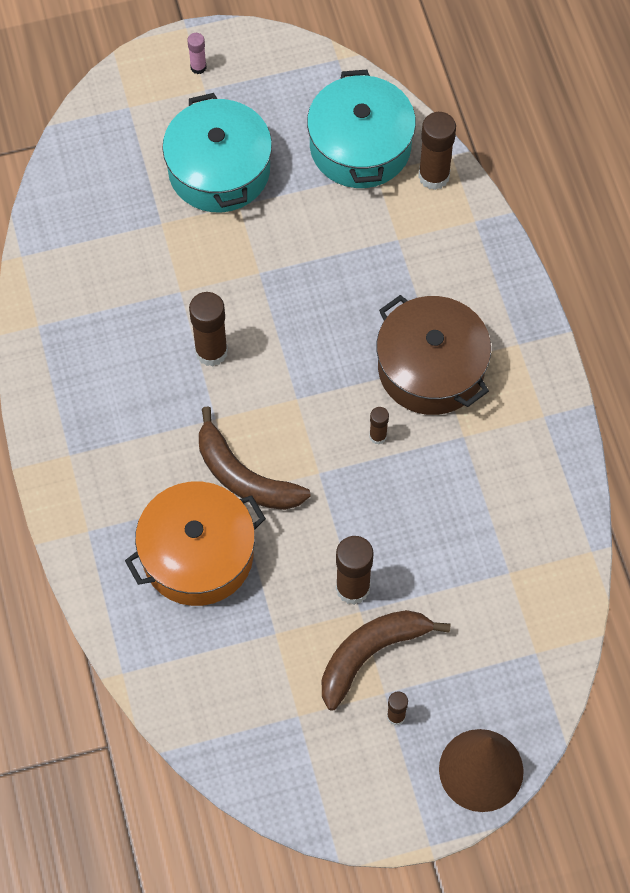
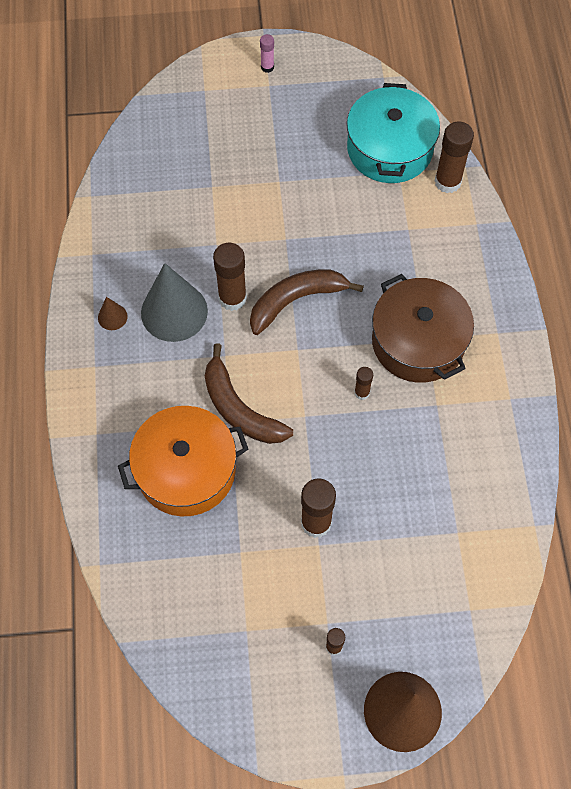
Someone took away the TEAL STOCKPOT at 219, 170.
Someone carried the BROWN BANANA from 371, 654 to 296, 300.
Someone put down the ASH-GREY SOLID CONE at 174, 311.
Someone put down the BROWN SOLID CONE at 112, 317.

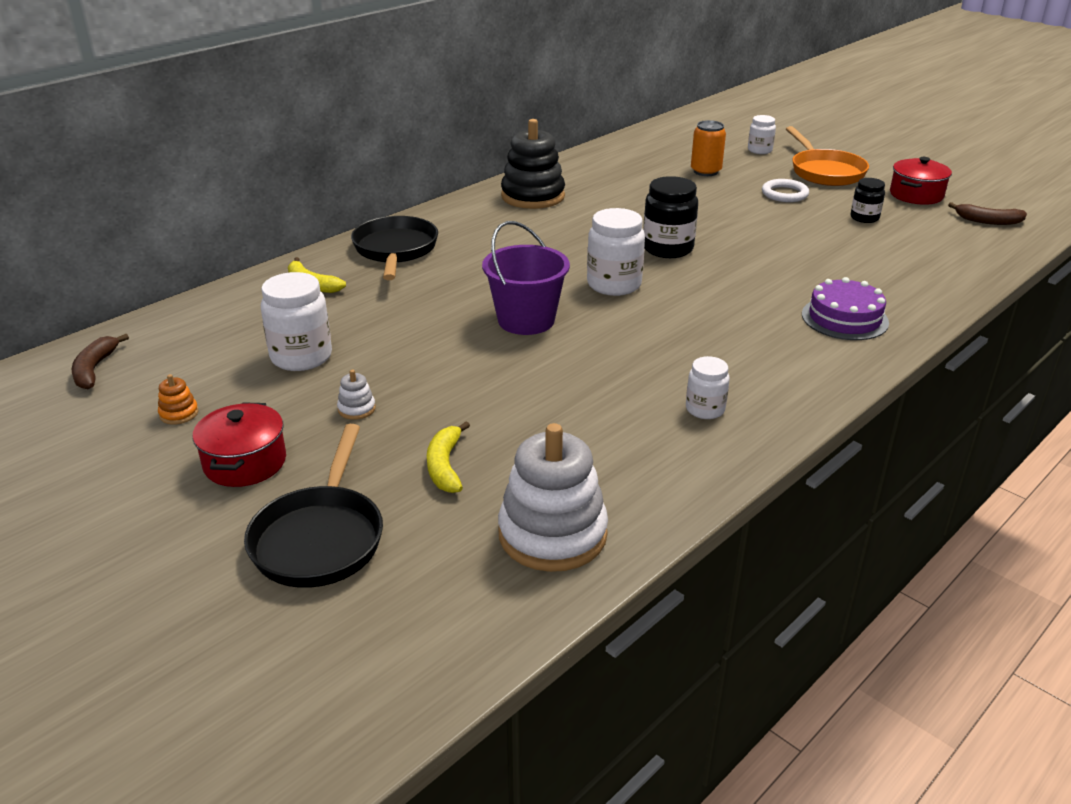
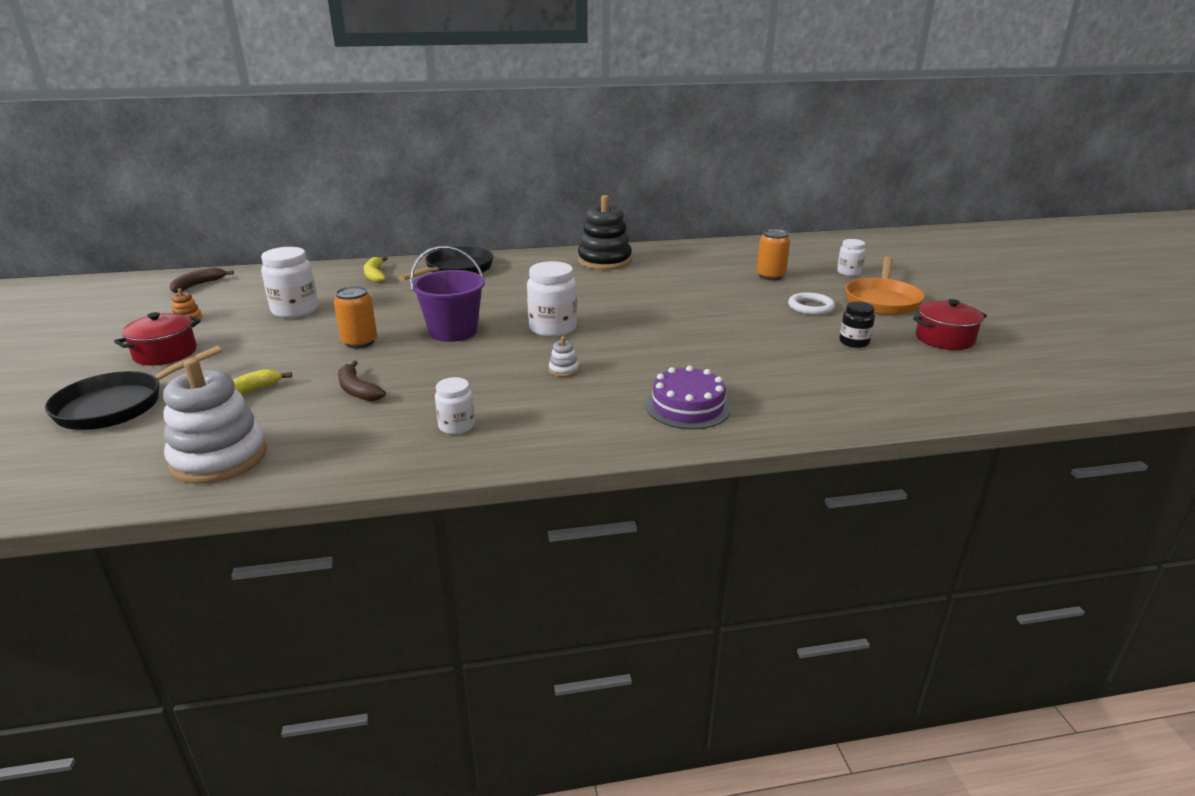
Someone took away the BLACK PRESERVE JAR at 667, 249.
Someone carried the BROWN BANANA from 987, 221 to 357, 390.
Someone carried the SNOW-WHITE STACKING TOY from 356, 409 to 563, 370.
Someone put down the BRIGHT ORANGE SODA CAN at 359, 342.

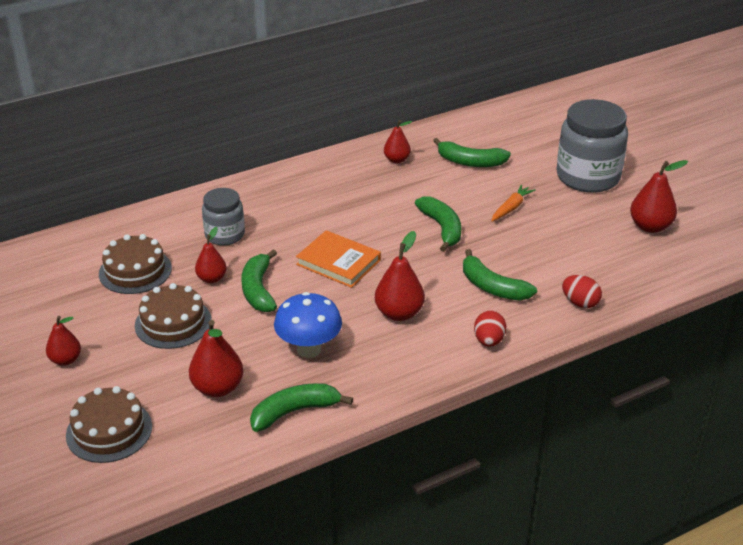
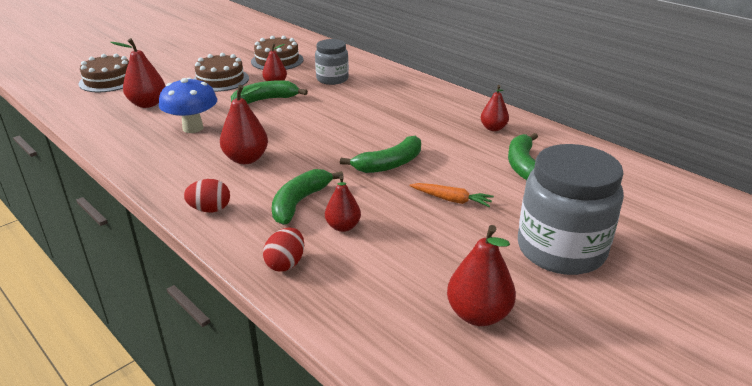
Someone took away the BRIGHT ORANGE HARDBACK at 338, 262.
Someone carried the SCARLET PEAR FRUIT from 65, 360 to 343, 226.
Someone took away the EMERALD BANANA at 294, 412.

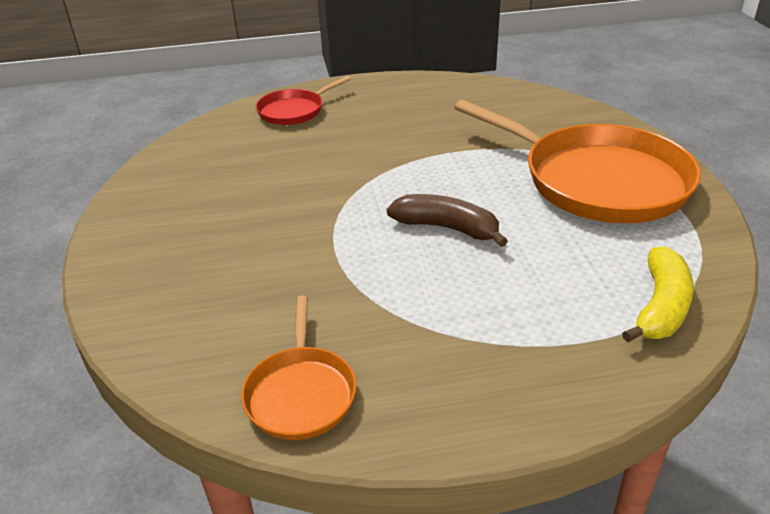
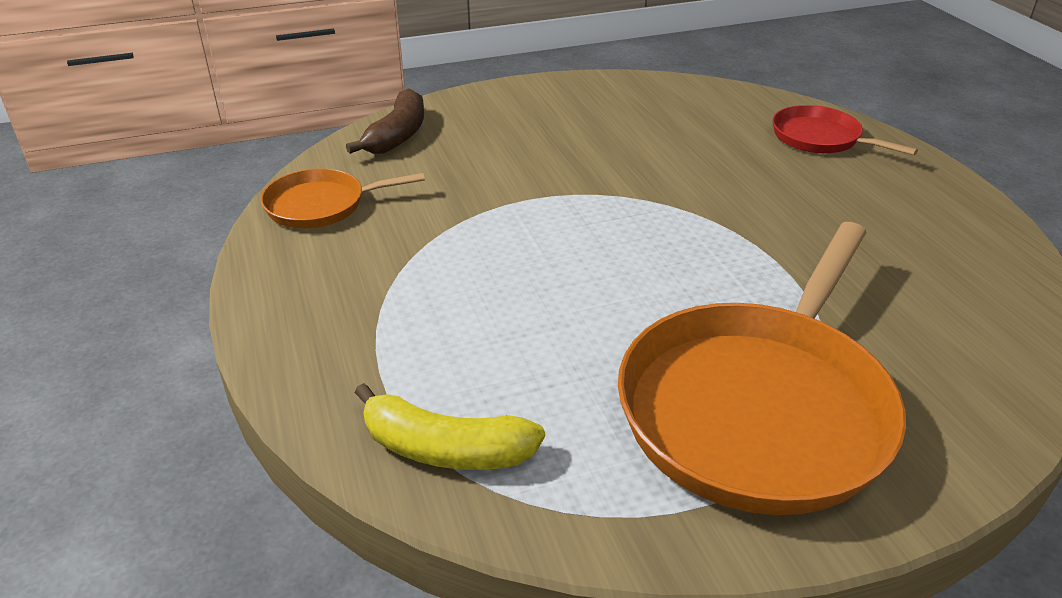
Someone carried the BROWN BANANA from 447, 228 to 397, 135.

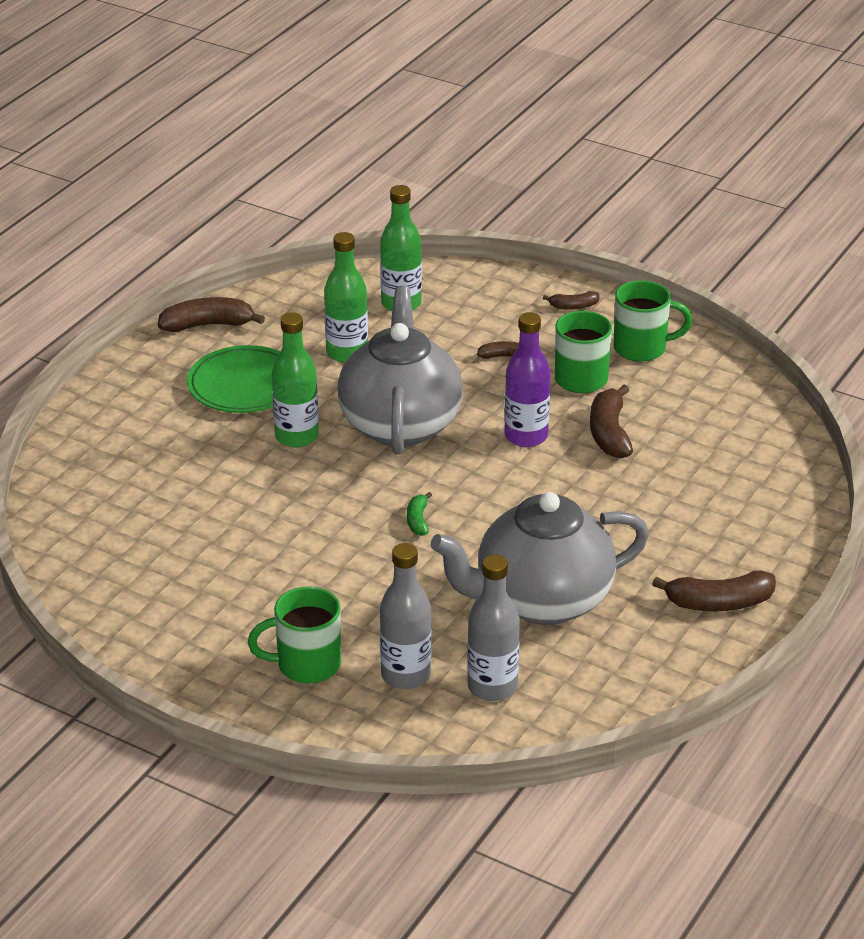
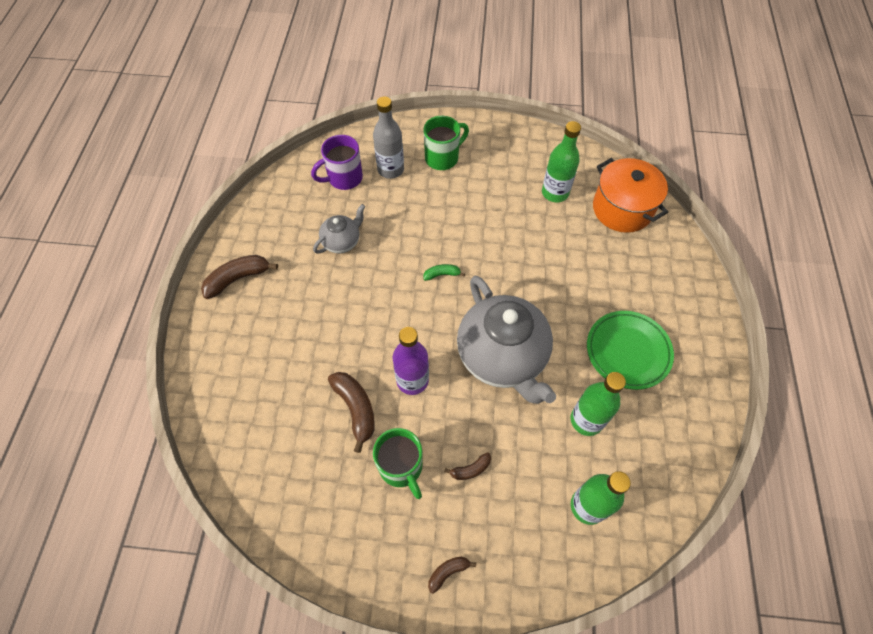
Someone took away the EMERALD TEA MUG at 642, 348.
Someone took away the BROWN BANANA at 207, 325.
Someone carried the EMERALD DRINK BOTTLE from 296, 436 to 555, 193.
Someone rotated the EMERALD BANANA at 418, 520 by 75 degrees counterclockwise.
Someone scaled the ASH-GREY TEAPOT at 541, 601 by 0.48.
Someone swapped the ASH-GREY DRINK BOTTLE at 492, 687 for the ROYAL PURPLE TEA MUG at 344, 178.
Someone put down the BRIGHT ORANGE STOCKPOT at 622, 209.

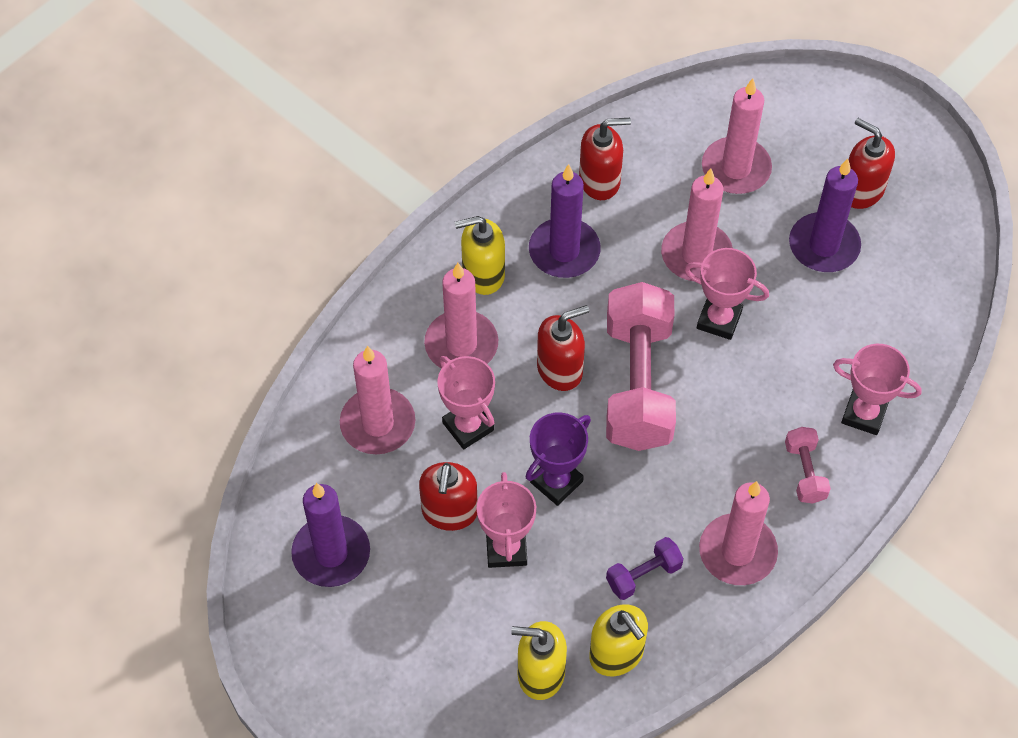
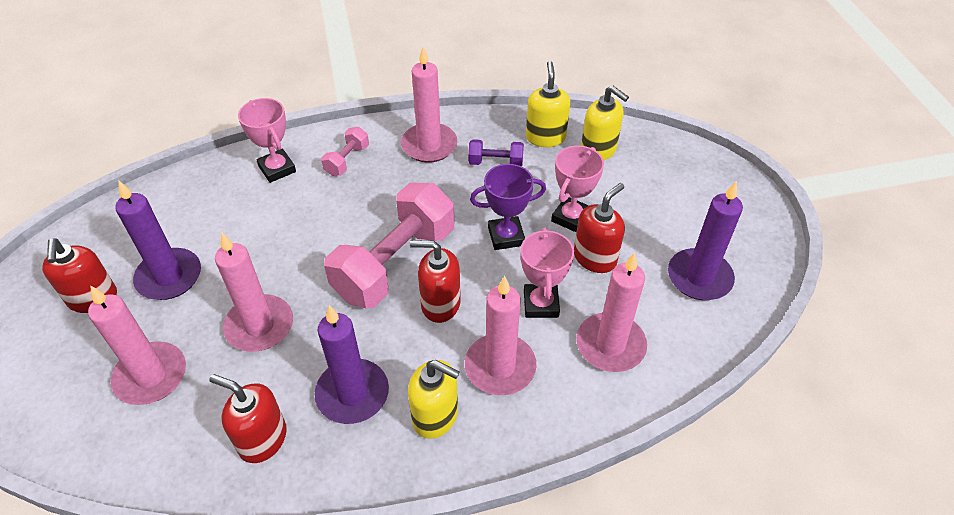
Someone took away the ROSY TROPHY at 719, 320.

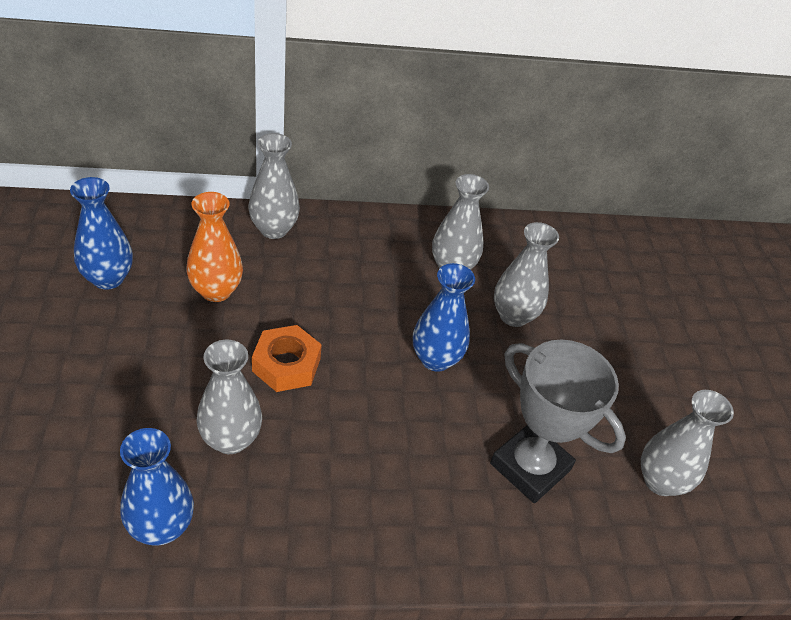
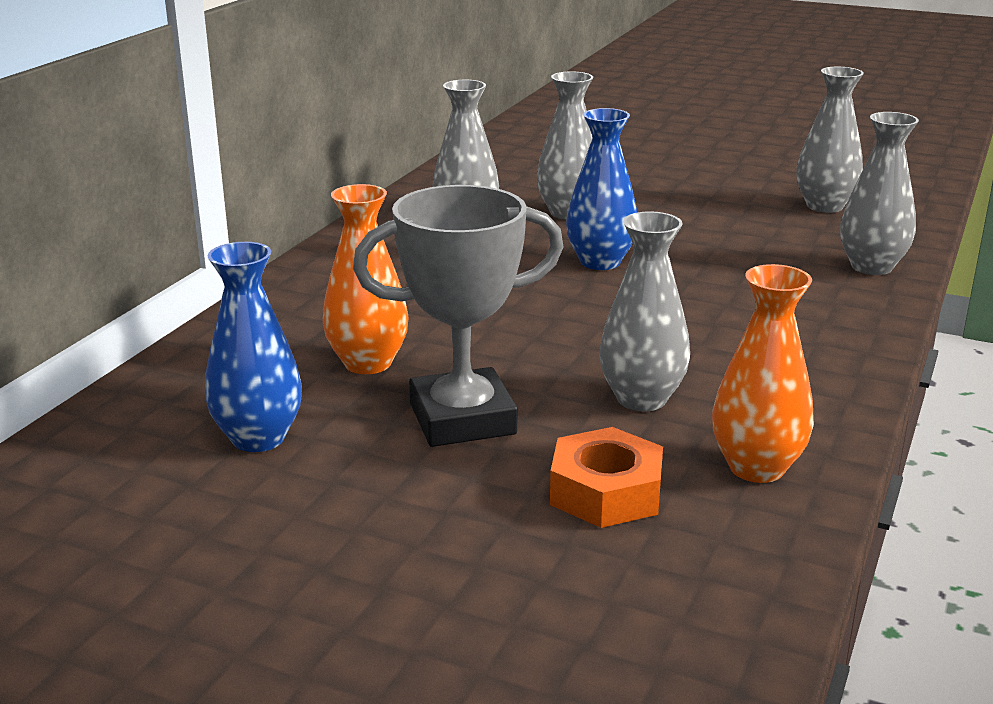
Someone carried the ASH-GREY FLOWER VASE from 273, 229 to 871, 267.
Someone carried the BRIGHT ORANGE NUT from 286, 365 to 606, 492.
Someone carried the ASH-GREY TROPHY from 530, 467 to 462, 419.
Someone repainted the BLUE FLOWER VASE at 161, 527, which became the BRIGHT ORANGE FLOWER VASE at 756, 468.

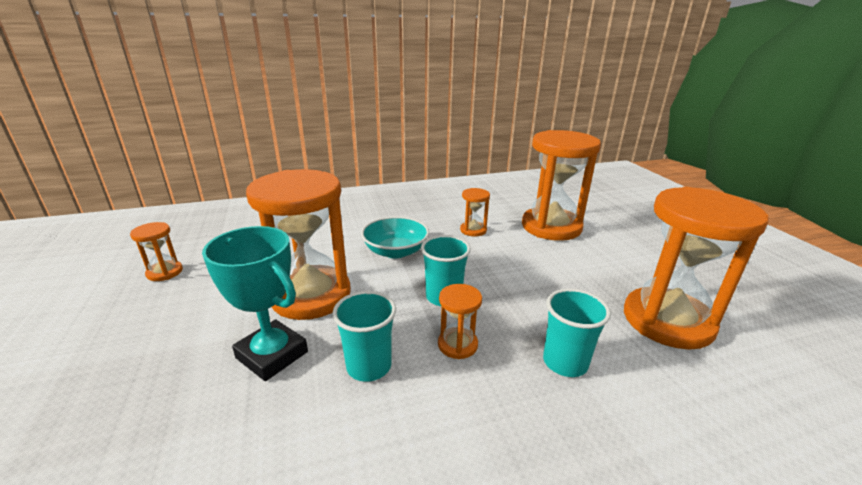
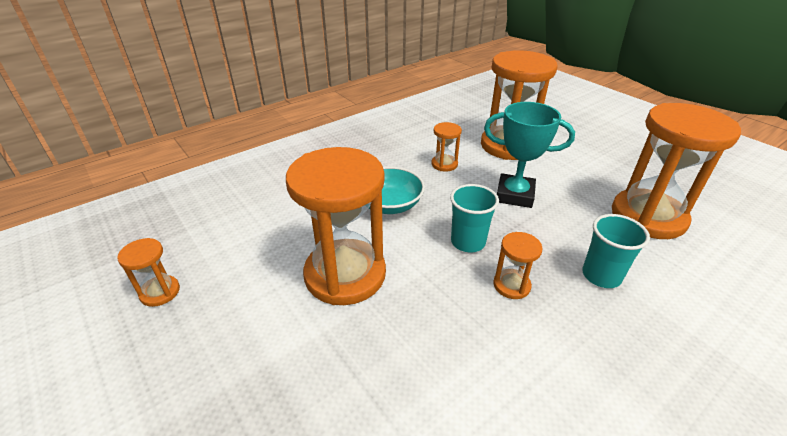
Someone carried the TEAL TROPHY from 272, 355 to 514, 195.
Someone took away the TEAL TUMBLER at 369, 366.

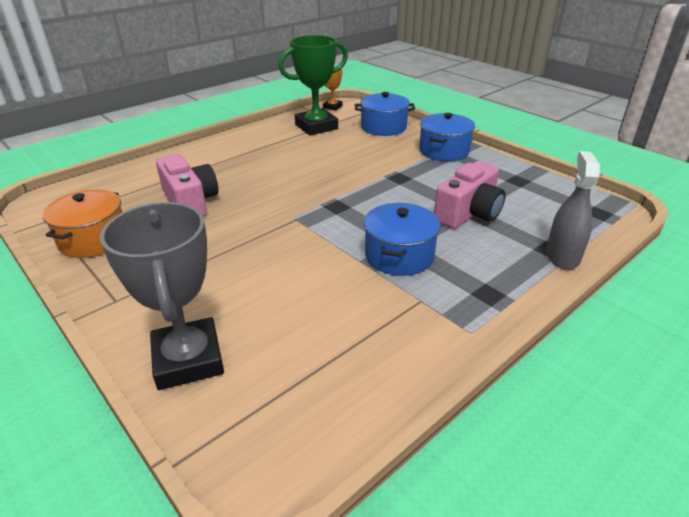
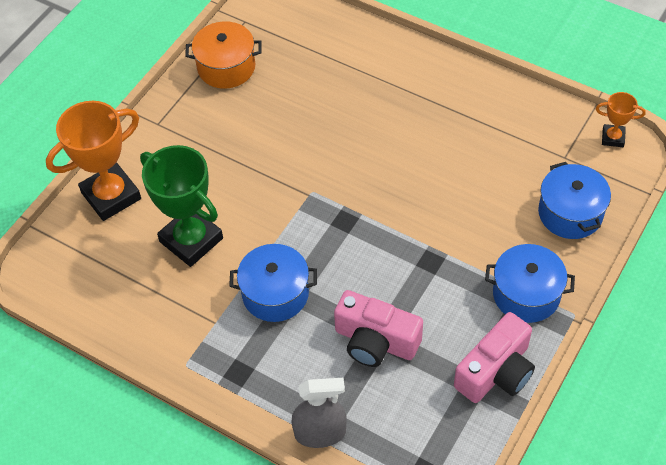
Someone carried the EMERALD TROPHY from 316, 127 to 191, 240.
Someone carried the ROSY CAMERA from 190, 202 to 496, 372.
Someone repainted the ASH-GREY TROPHY at 188, 359, which became the BRIGHT ORANGE TROPHY at 111, 195.

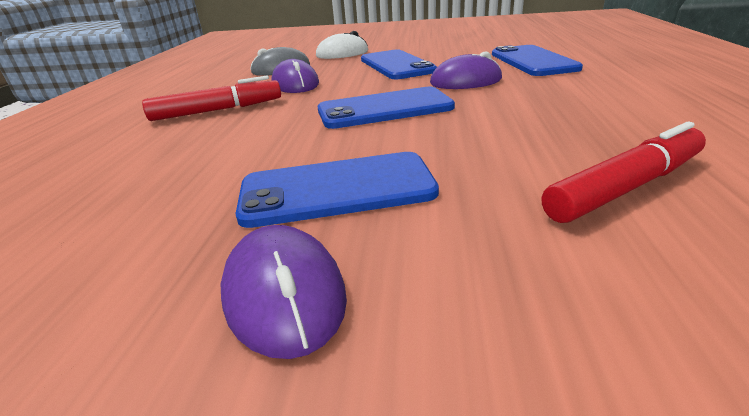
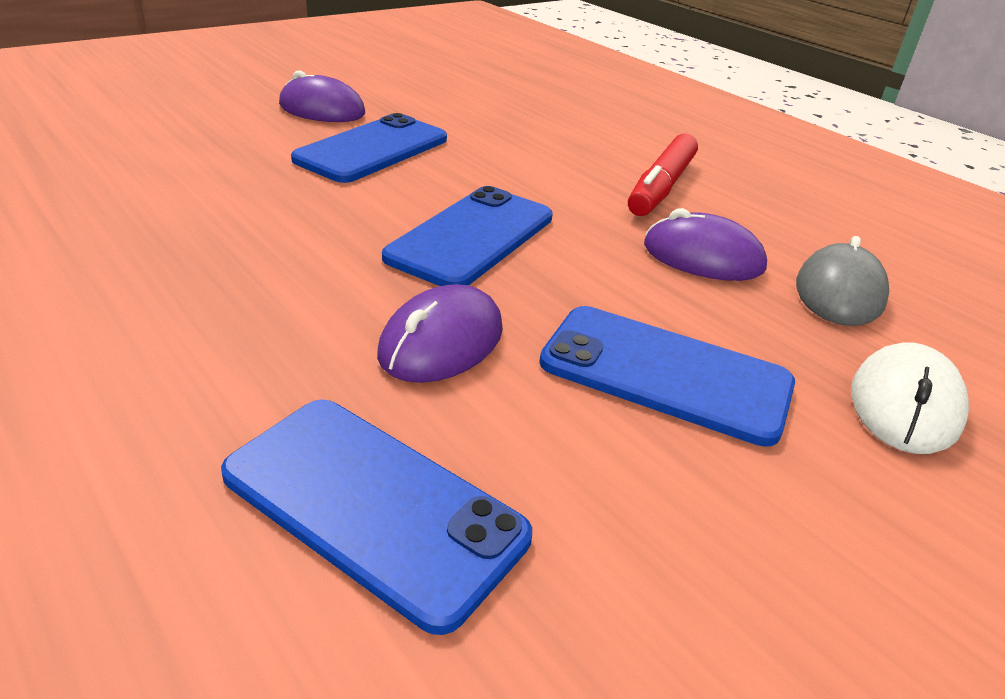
Someone took away the SCARLET MARKER at 624, 187.

